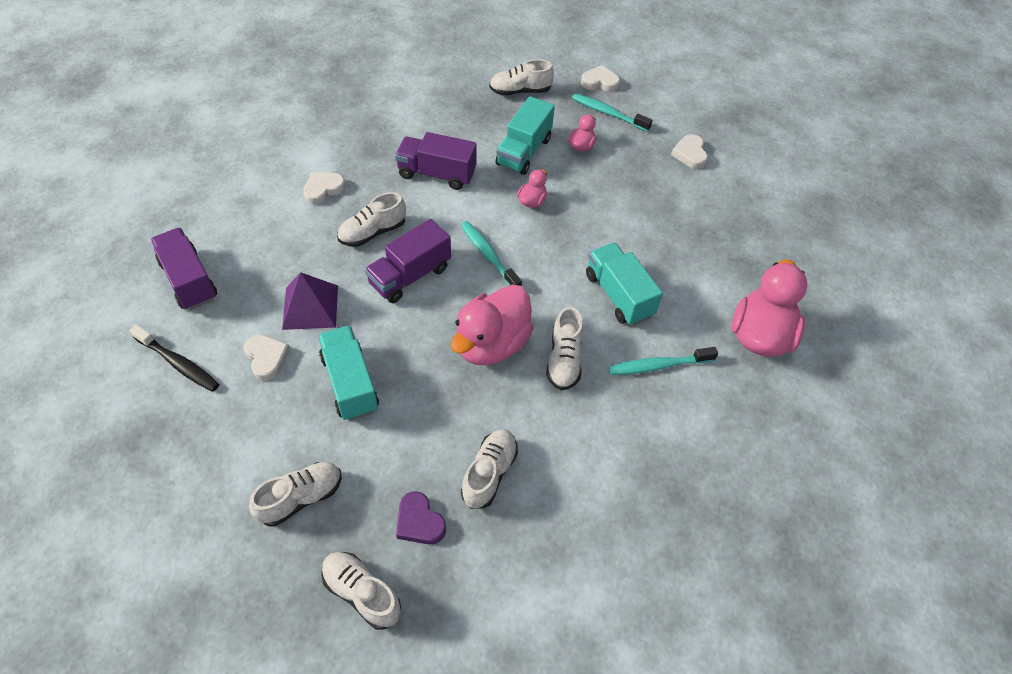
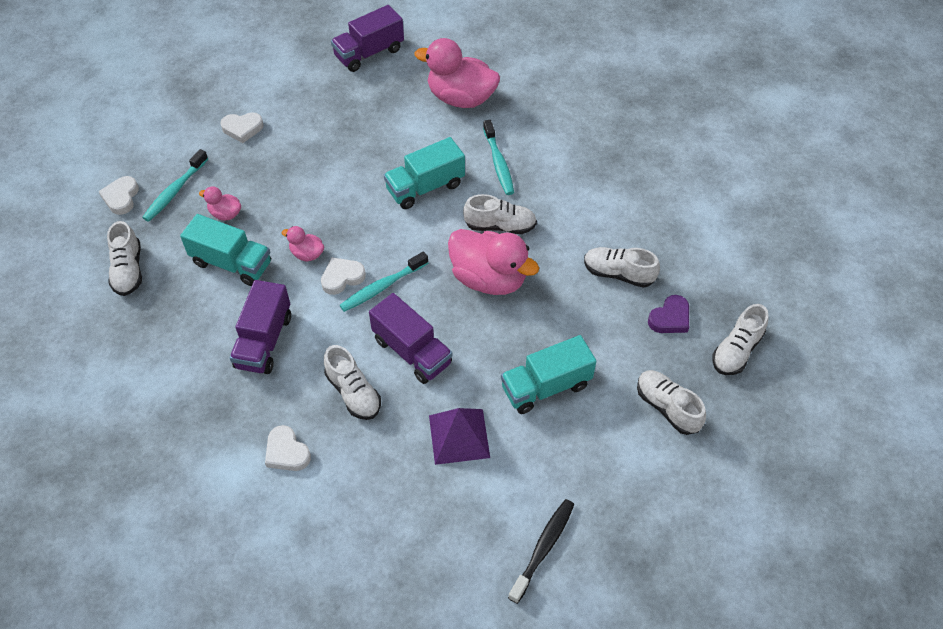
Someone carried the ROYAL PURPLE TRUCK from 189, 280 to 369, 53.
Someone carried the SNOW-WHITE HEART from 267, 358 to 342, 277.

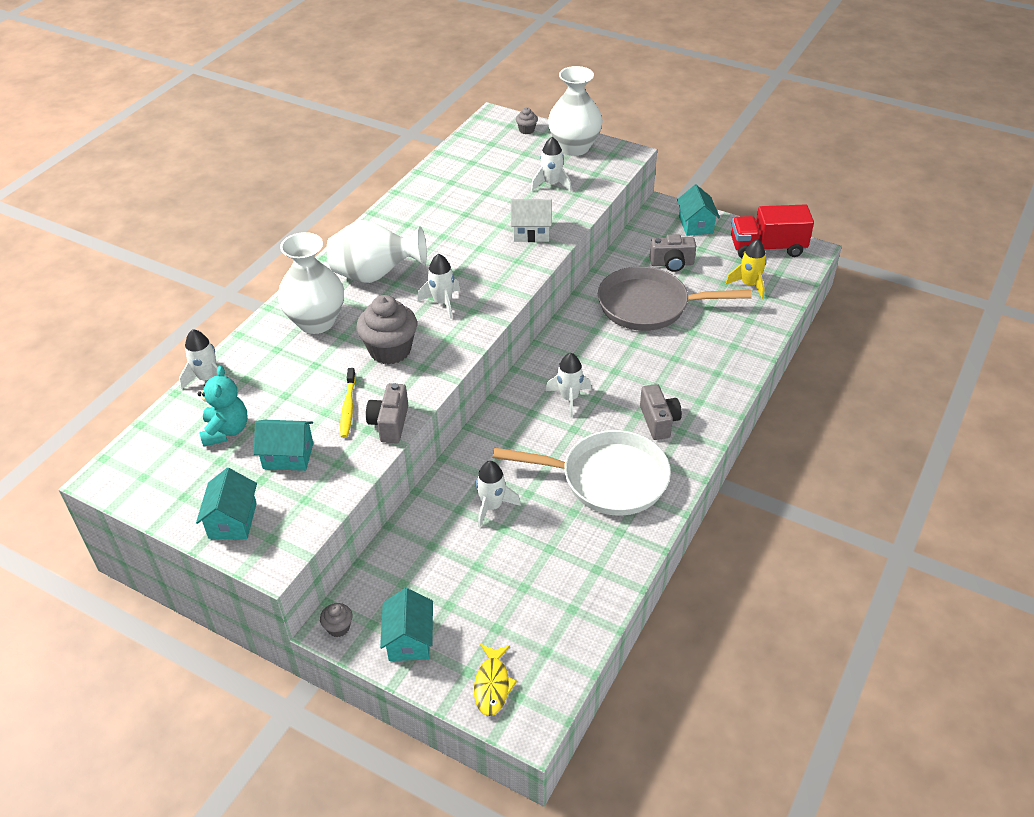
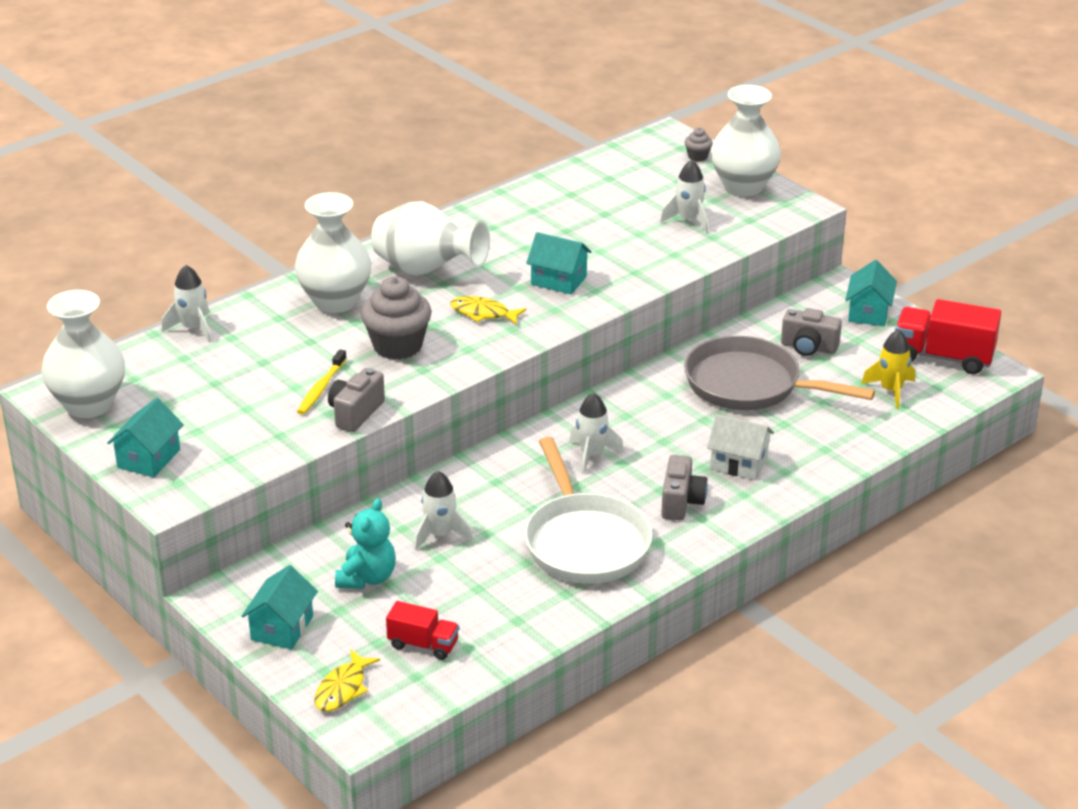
Someone carried the SNOW-WHITE COTTAGE from 531, 232 to 739, 463.
Someone swapped the SNOW-WHITE TOY ROCKET at 442, 303 for the BRIGHT YELLOW FISH at 483, 313.
Someone carried the TEAL TEDDY BEAR from 226, 431 to 367, 578.
Someone carried the TEAL COTTAGE from 288, 456 to 558, 280.
Someone rotated the SNOW-WHITE SKILLET at 607, 479 by 45 degrees clockwise.
Someone took away the ASH-GREY FAIRY CAKE at 338, 627.
Someone put down the SNOW-WHITE FLOWER VASE at 89, 405.
Someone put down the SCARLET TRUCK at 423, 644.

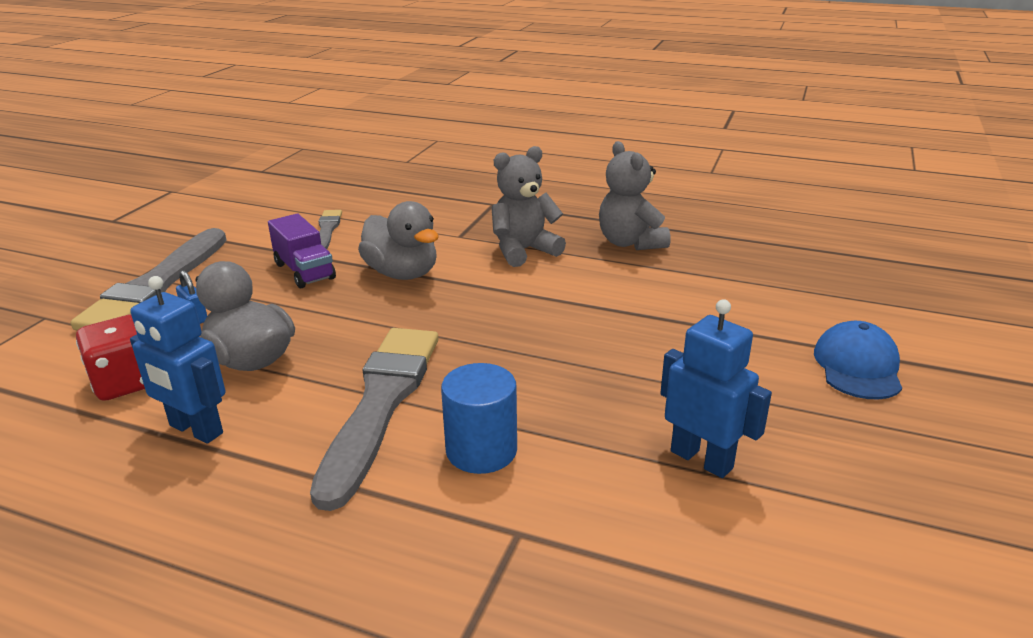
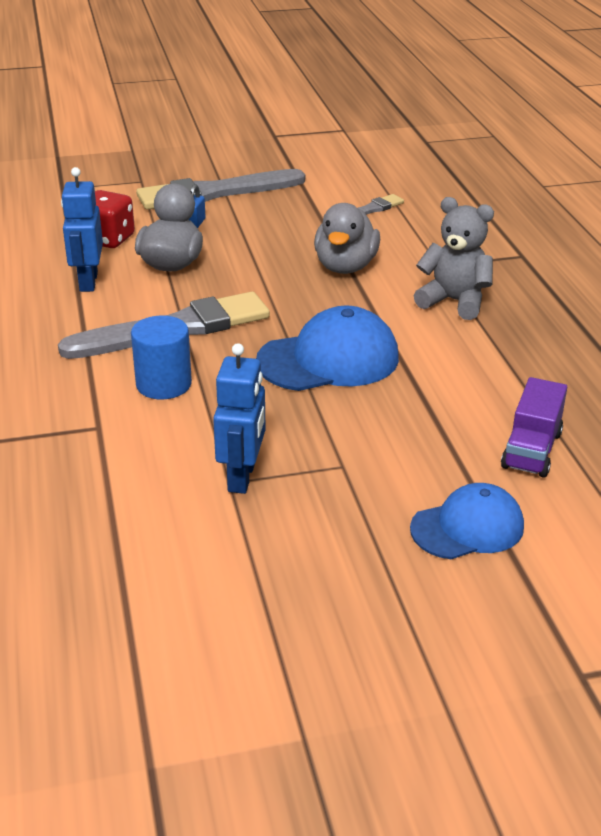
Someone took away the ASH-GREY TEDDY BEAR at 630, 243.
Someone carried the ROYAL PURPLE TRUCK from 304, 271 to 531, 450.
Someone put down the BLUE PEAKED CAP at 328, 359.

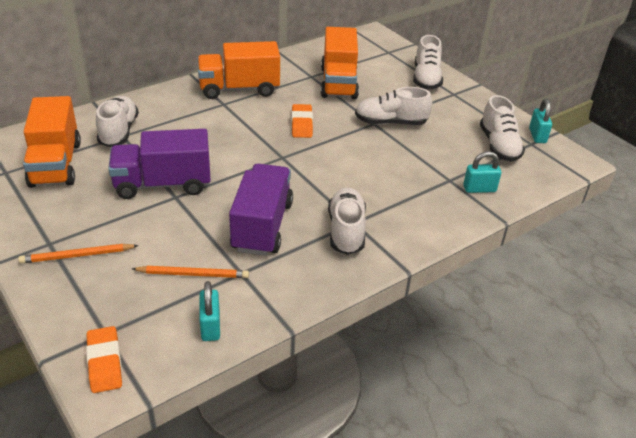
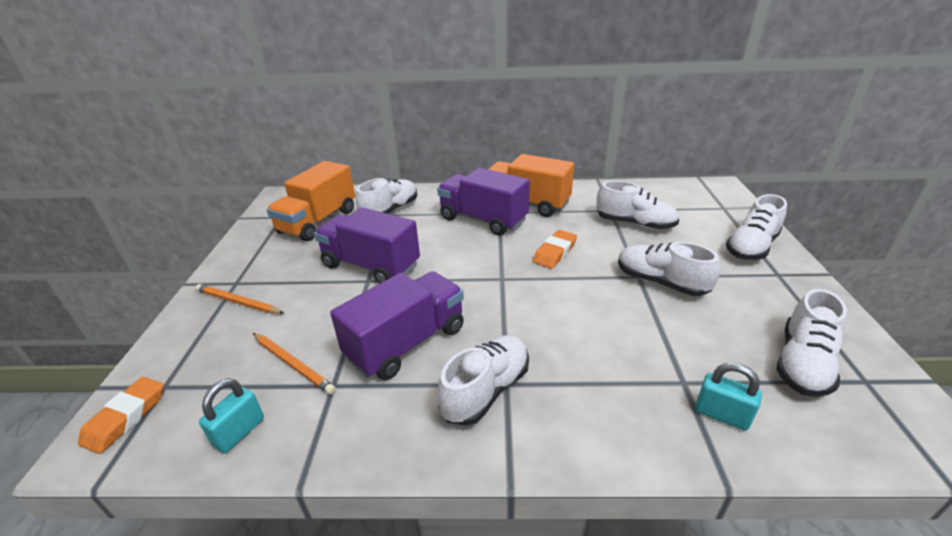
Someone swapped the BRIGHT ORANGE TRUCK at 338, 83 for the SNOW-WHITE LACE-UP SHOE at 635, 224.
Someone took away the TEAL LOCK at 537, 136.
Someone put down the ROYAL PURPLE TRUCK at 483, 220.

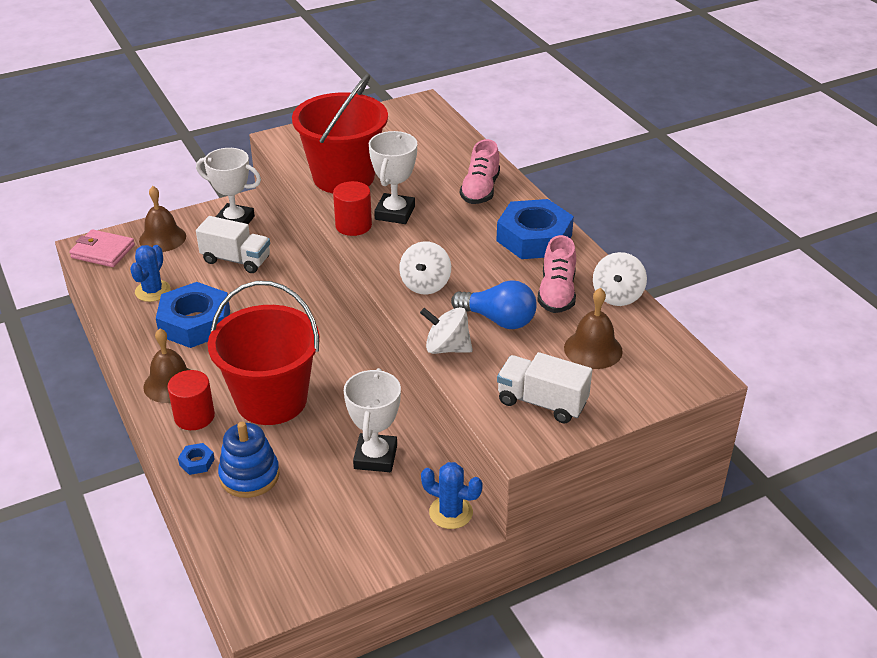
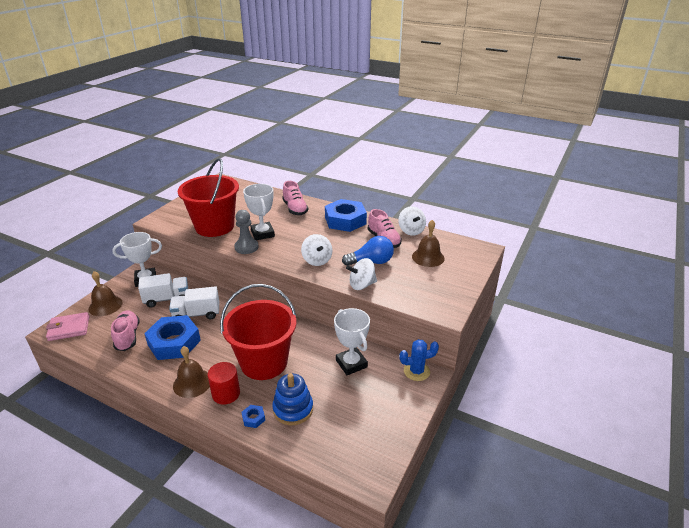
Someone swapped the SCARLET SOLID CYLINDER at 353, 225 for the ASH-GREY PAWN at 246, 247.
Someone swapped the BLUE PRICKLY PLANT at 153, 291 for the ROSY LACE-UP SHOE at 127, 337.
Someone carried the SNOW-WHITE TRUCK from 542, 402 to 197, 314.

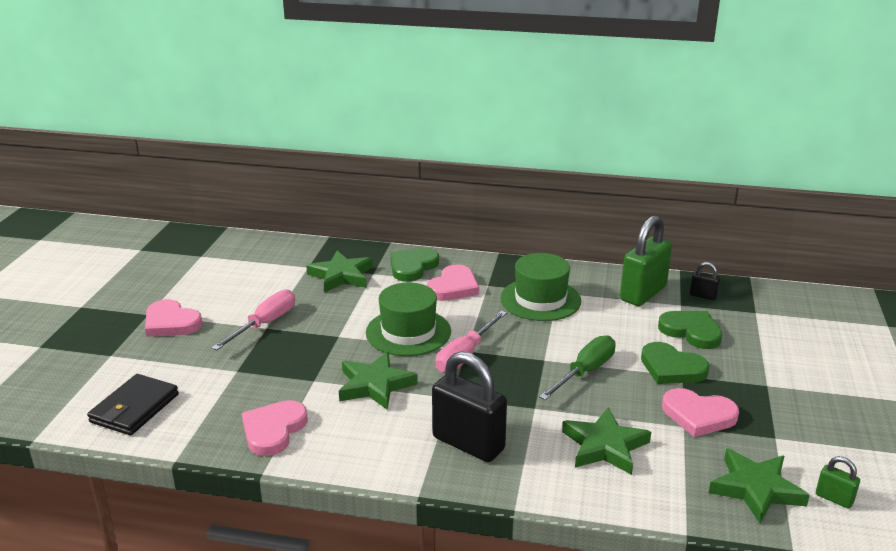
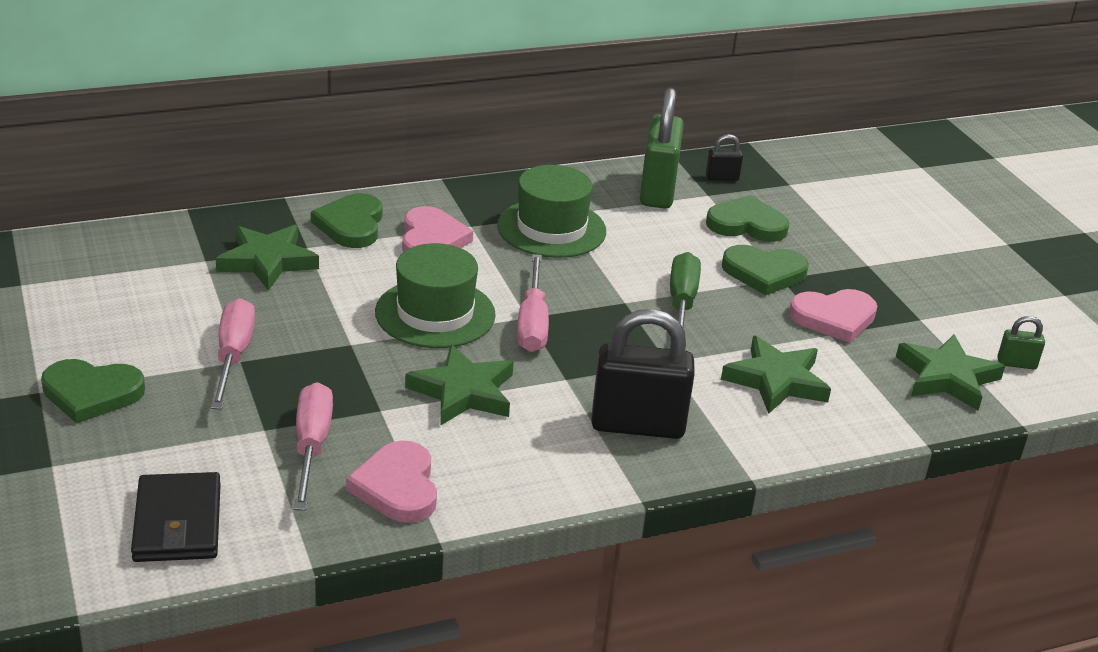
Someone repainted the ROSY HEART at 171, 323, which became the EMERALD HEART at 91, 393.
Someone put down the ROSY HAND SCREWDRIVER at 312, 446.

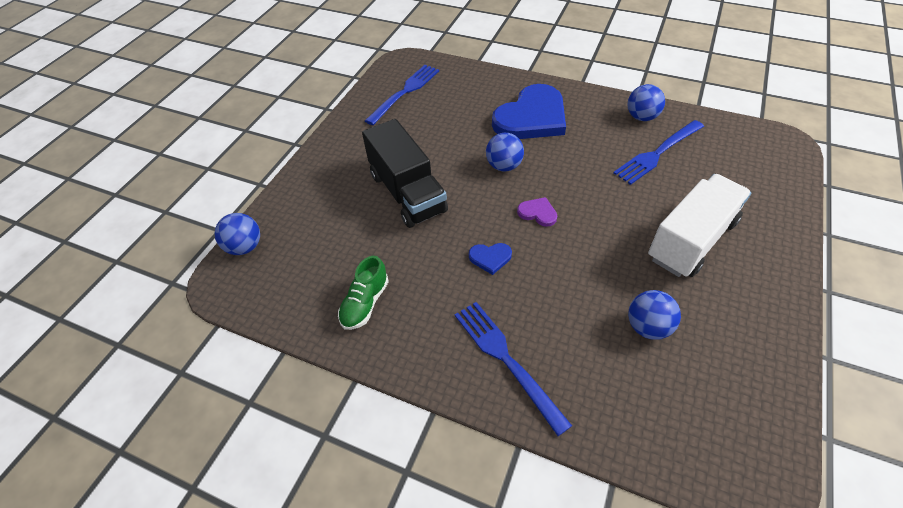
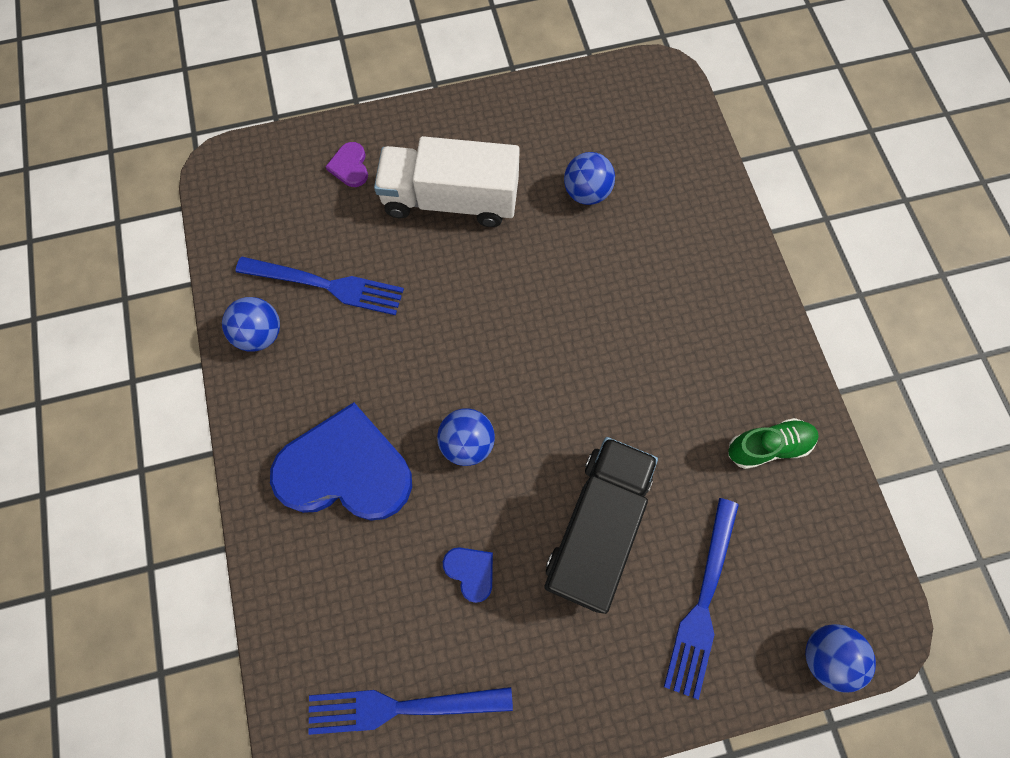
Someone carried the ROYAL PURPLE HEART from 538, 213 to 350, 166.
Someone carried the BLUE HEART from 490, 258 to 471, 572.
Someone carried the BLUE FORK from 506, 359 to 703, 603.

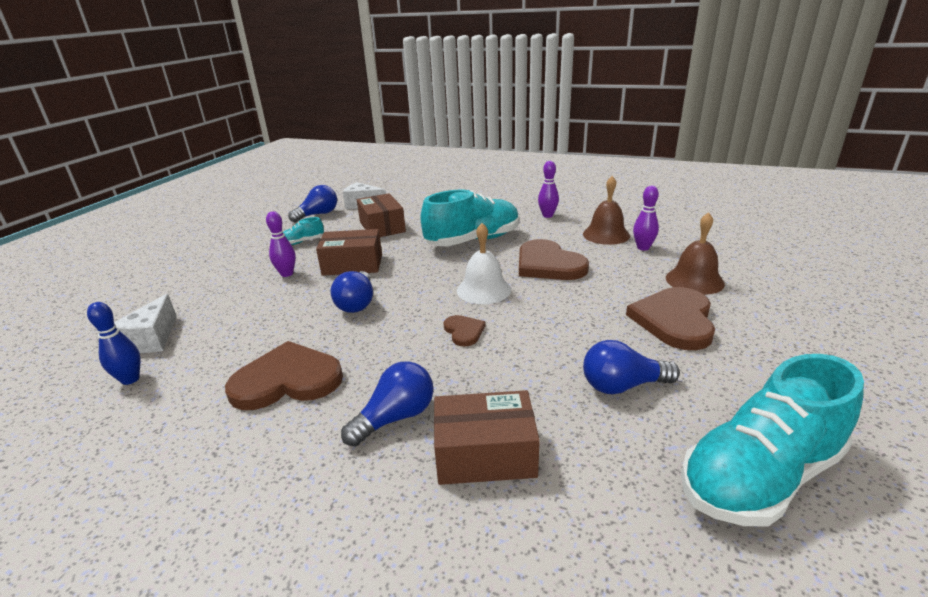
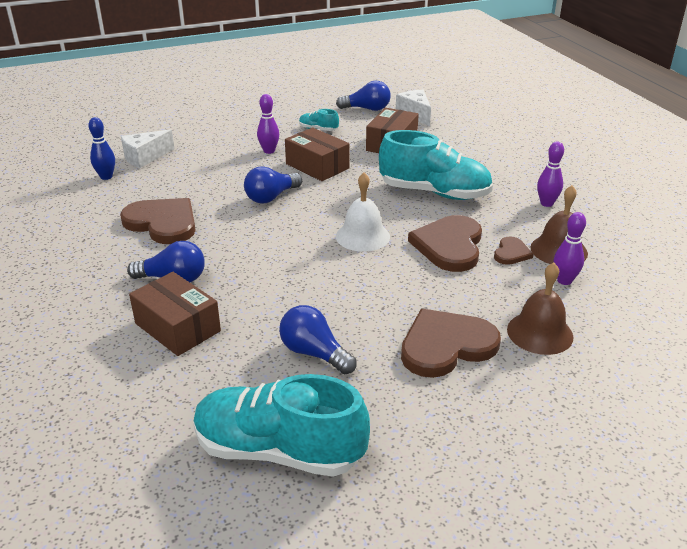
Someone carried the BROWN HEART from 464, 331 to 511, 253.

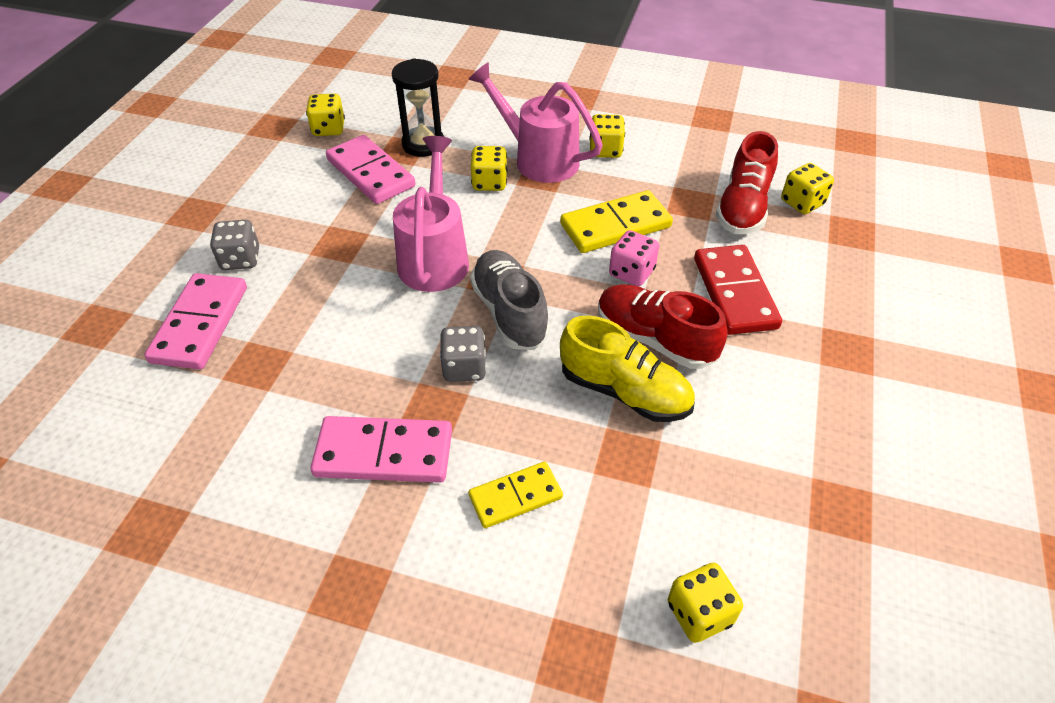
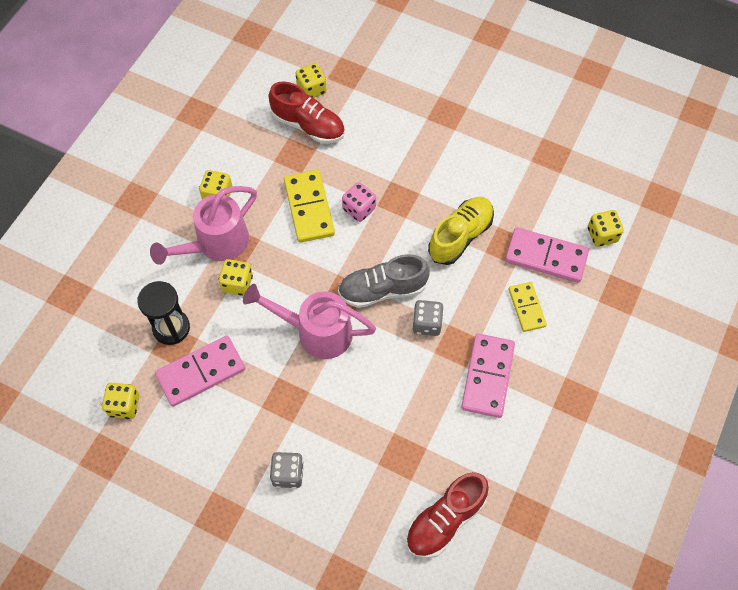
Someone took away the SCARLET DOMINO PIECE at 735, 293.
Someone carried the ROSY DOMINO PIECE from 200, 324 to 546, 257.
Someone carried the SCARLET LACE-UP SHOE from 654, 339 to 445, 520.

